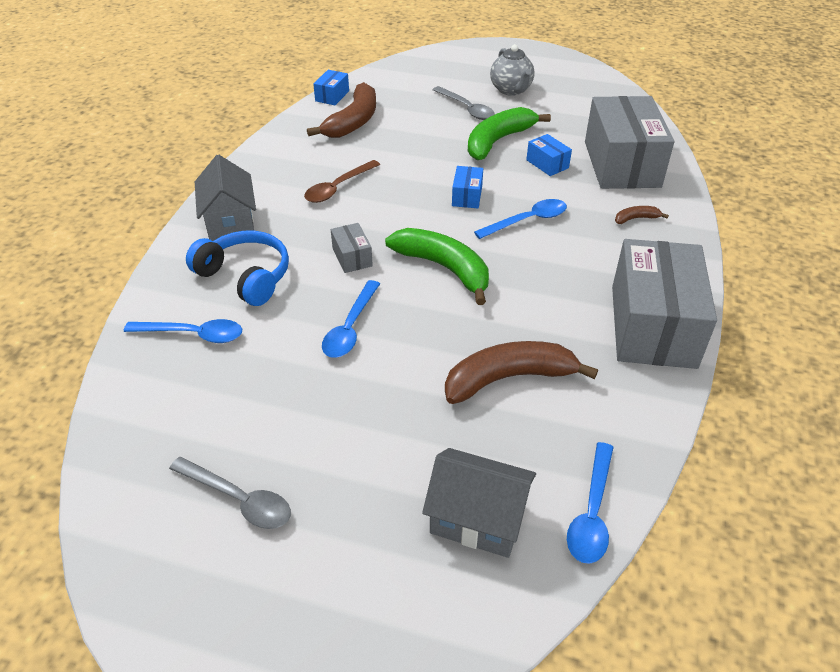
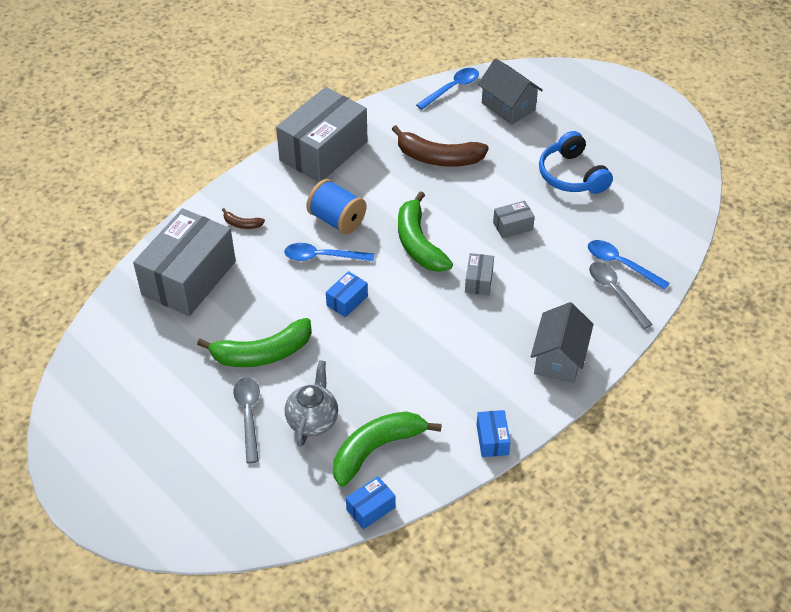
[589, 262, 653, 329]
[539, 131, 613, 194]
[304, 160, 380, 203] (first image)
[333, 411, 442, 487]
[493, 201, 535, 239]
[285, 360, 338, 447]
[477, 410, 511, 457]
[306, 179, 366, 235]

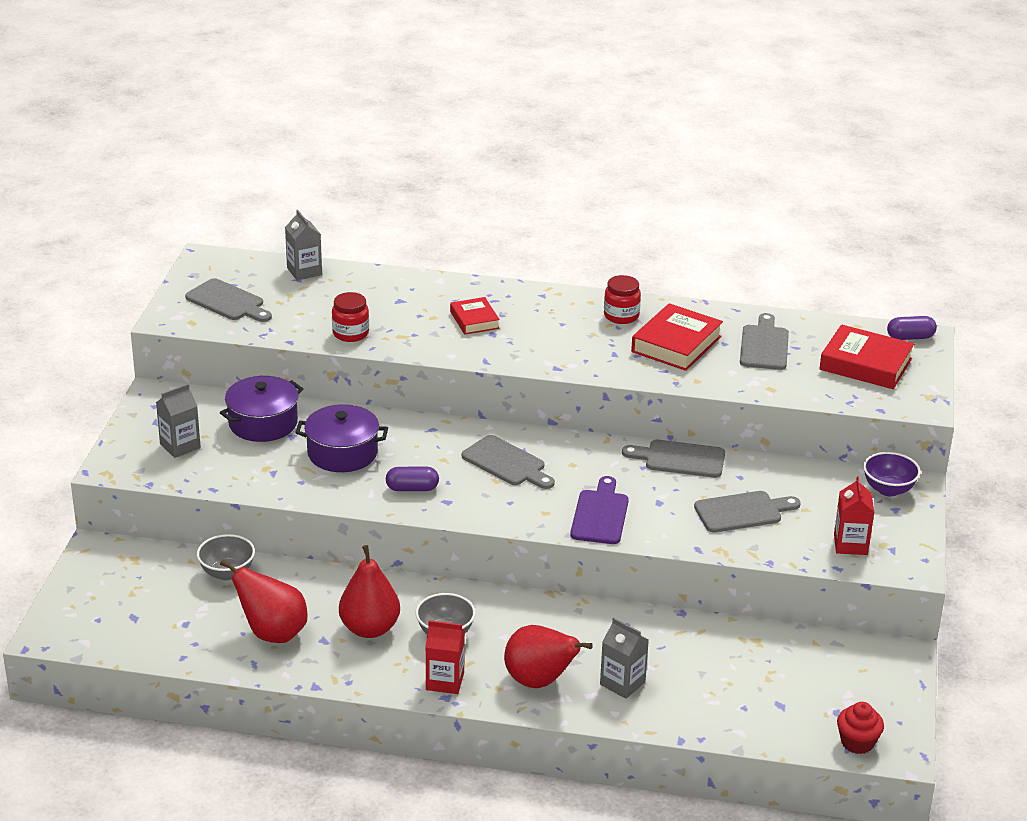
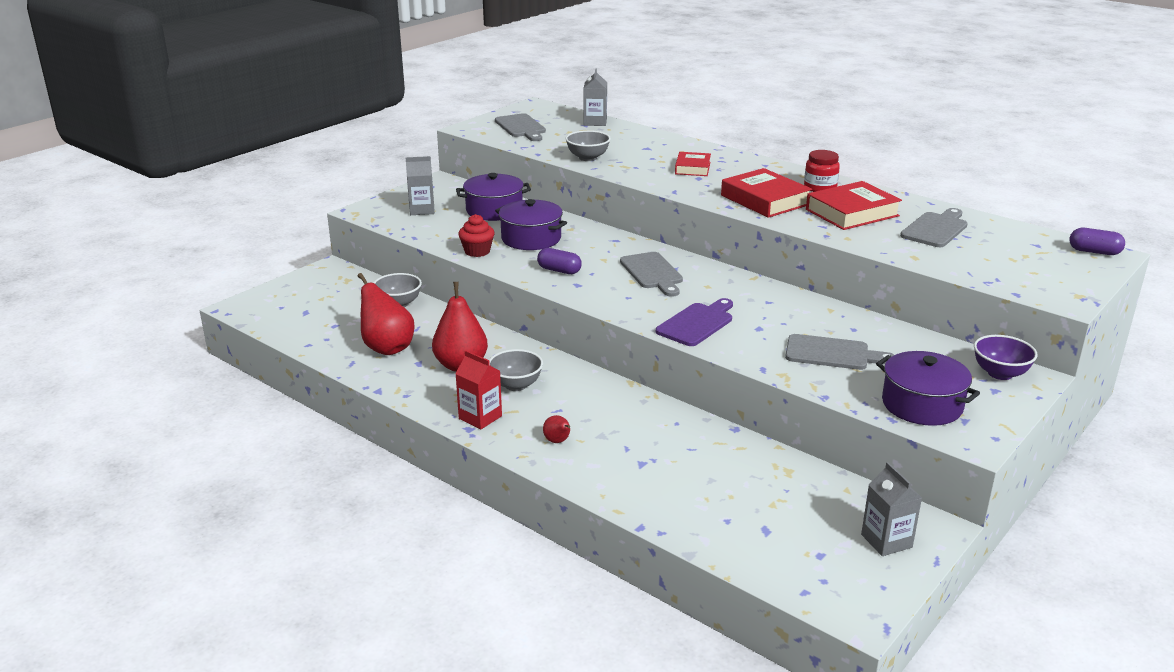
[565, 130, 611, 161]
[543, 415, 570, 443]
[861, 462, 922, 556]
[622, 440, 725, 478] (first image)
[721, 168, 812, 218]
[876, 351, 980, 426]
[458, 214, 495, 257]

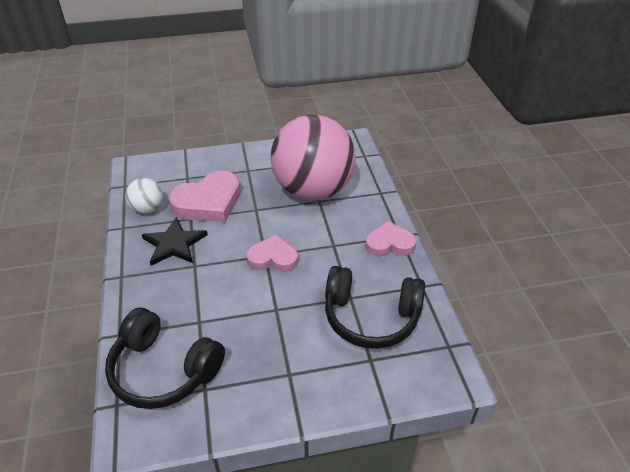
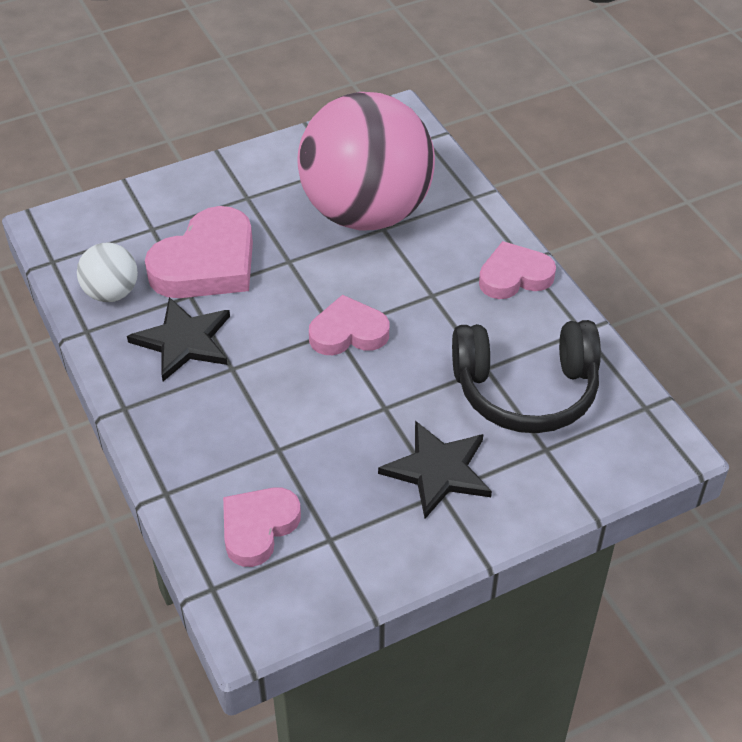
[223, 487, 301, 567]
[378, 421, 492, 518]

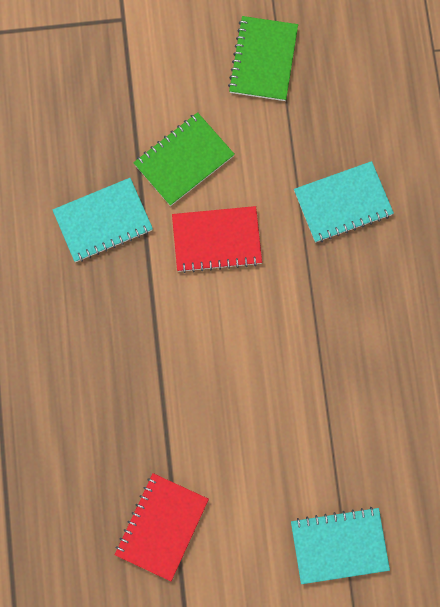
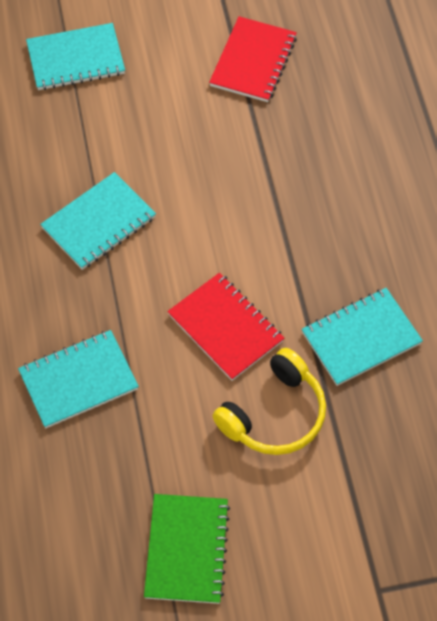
[213, 348, 326, 455]
[167, 273, 284, 381]
[40, 172, 156, 270]

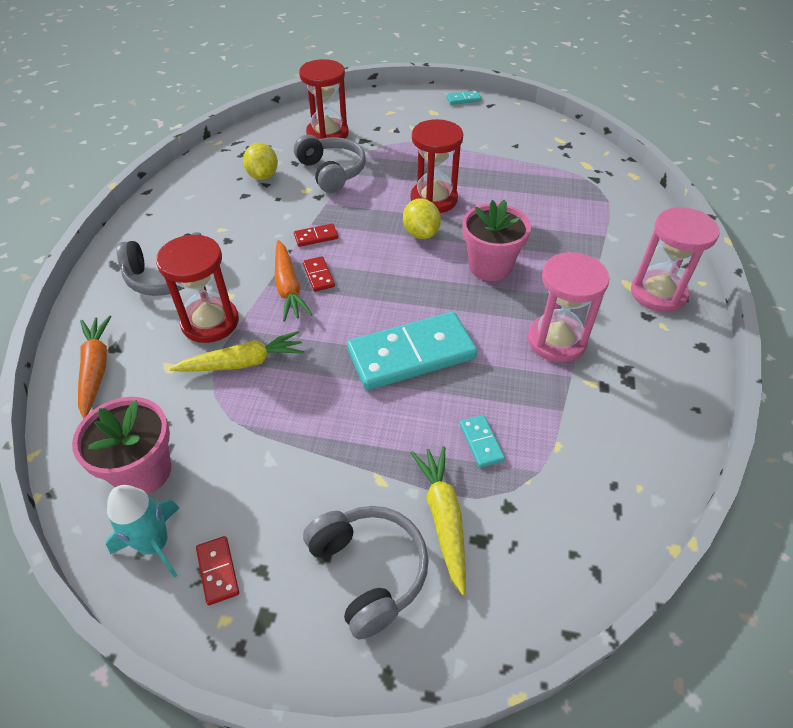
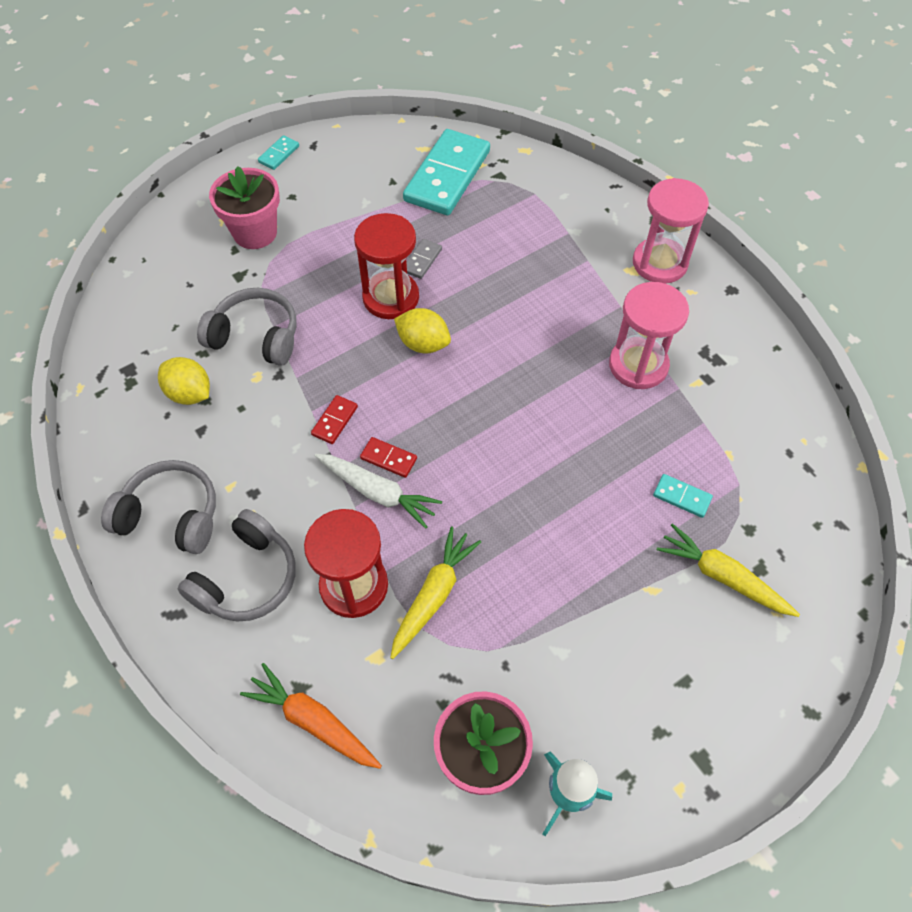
[196, 536, 239, 605] (first image)
[315, 454, 442, 529]
[299, 59, 349, 140] (first image)
[101, 460, 216, 554]
[403, 129, 490, 215]
[209, 166, 280, 249]
[406, 239, 442, 279]

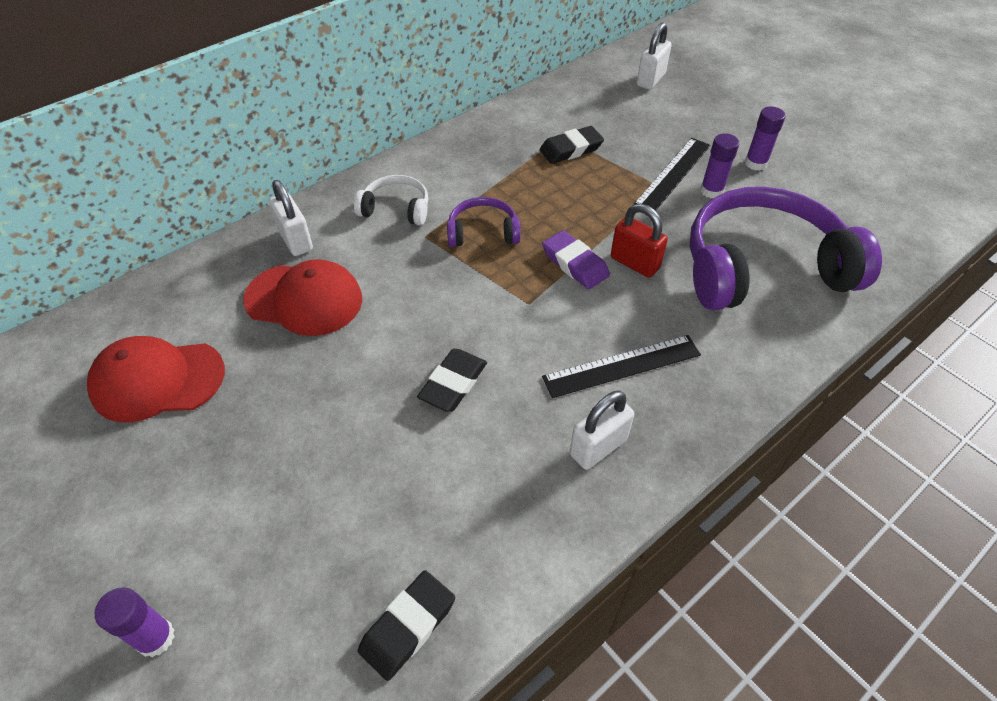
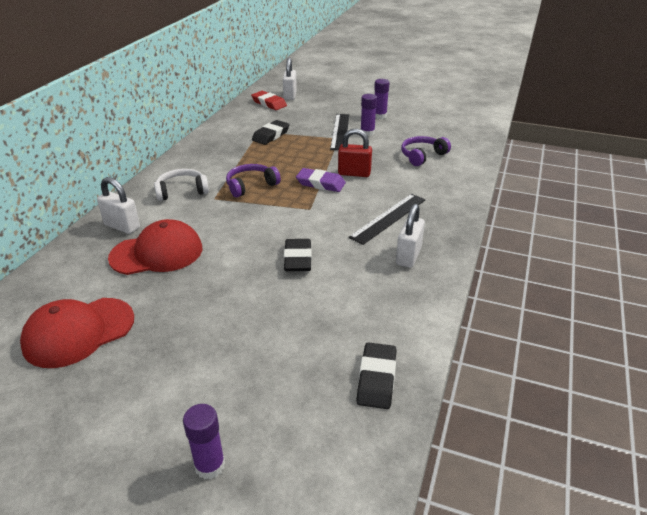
[401, 136, 451, 166]
[251, 91, 287, 110]

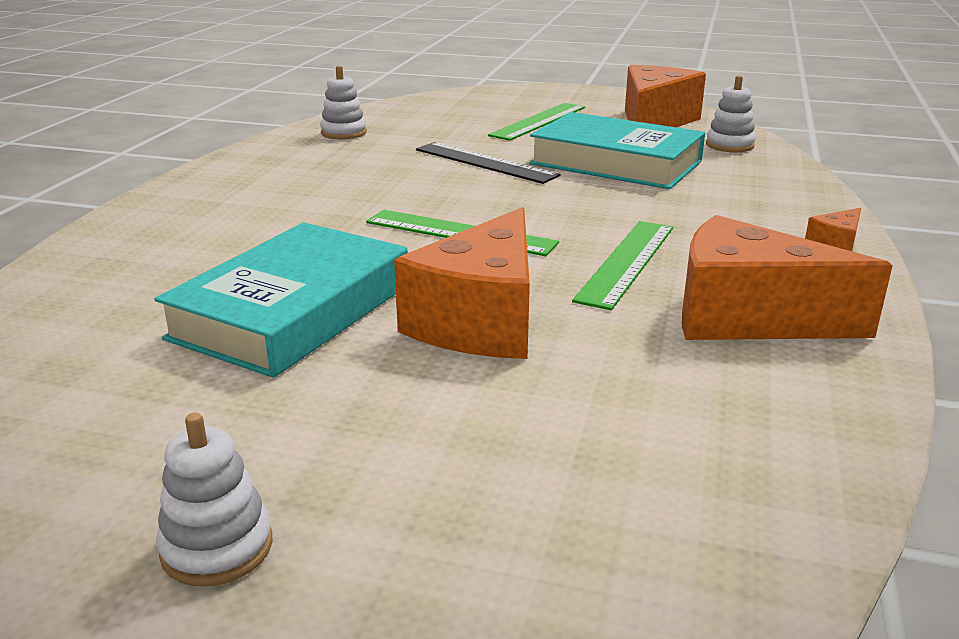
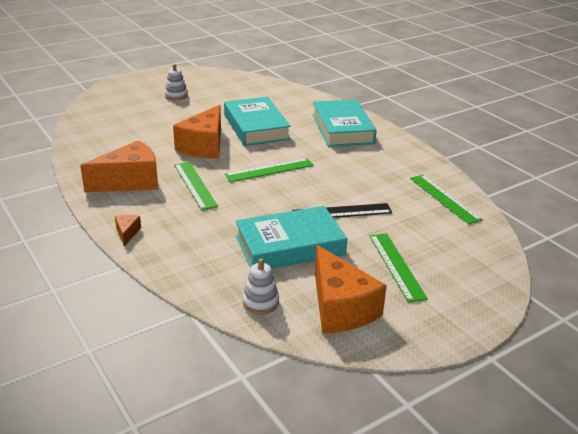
[410, 175, 483, 224]
[173, 105, 221, 159]
[312, 99, 377, 147]

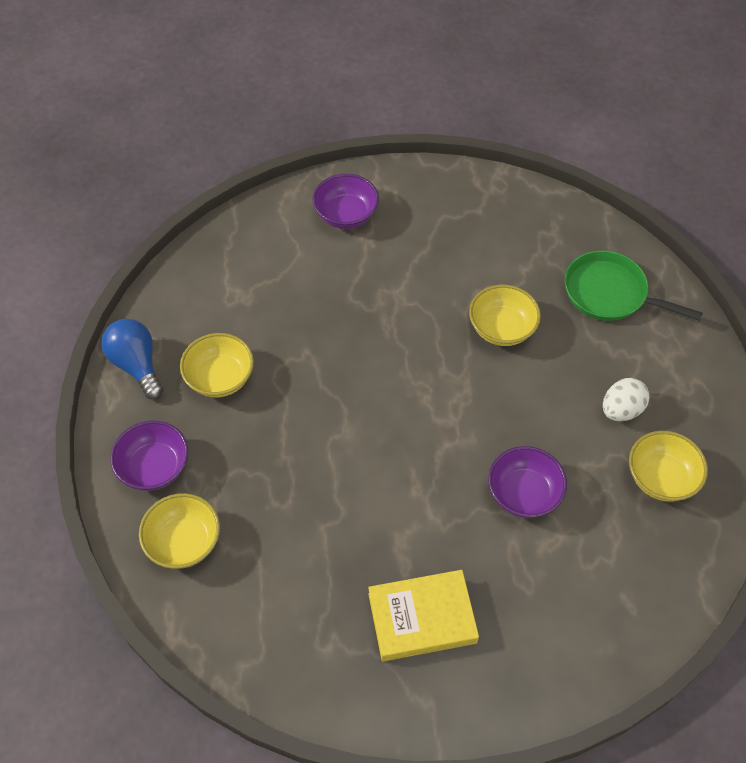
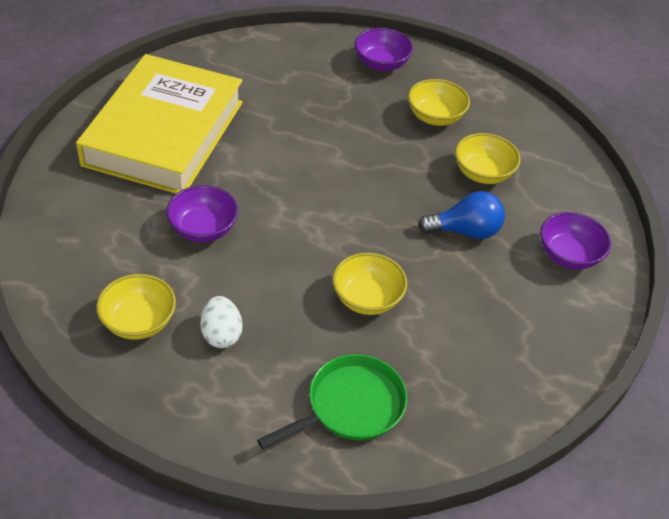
[418, 191, 505, 239]
[455, 133, 521, 184]
[76, 54, 243, 194]

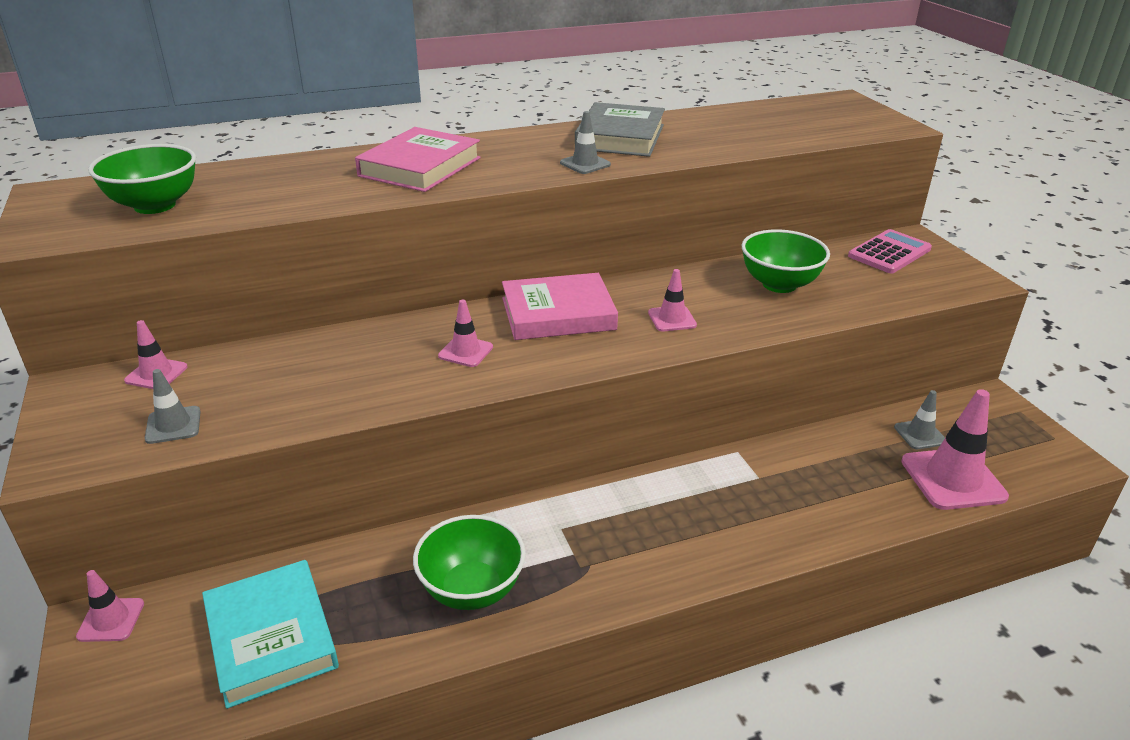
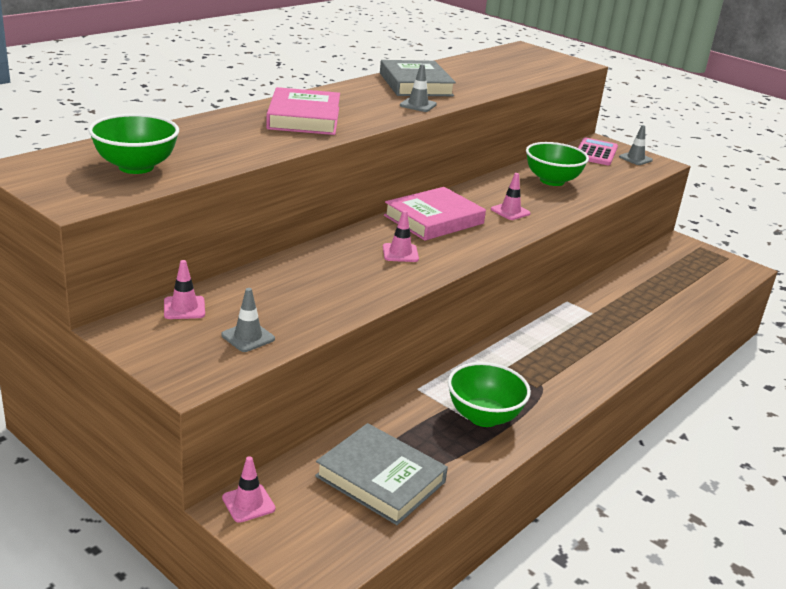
[315, 423, 448, 525]
[619, 125, 653, 165]
[901, 389, 1009, 510] (first image)

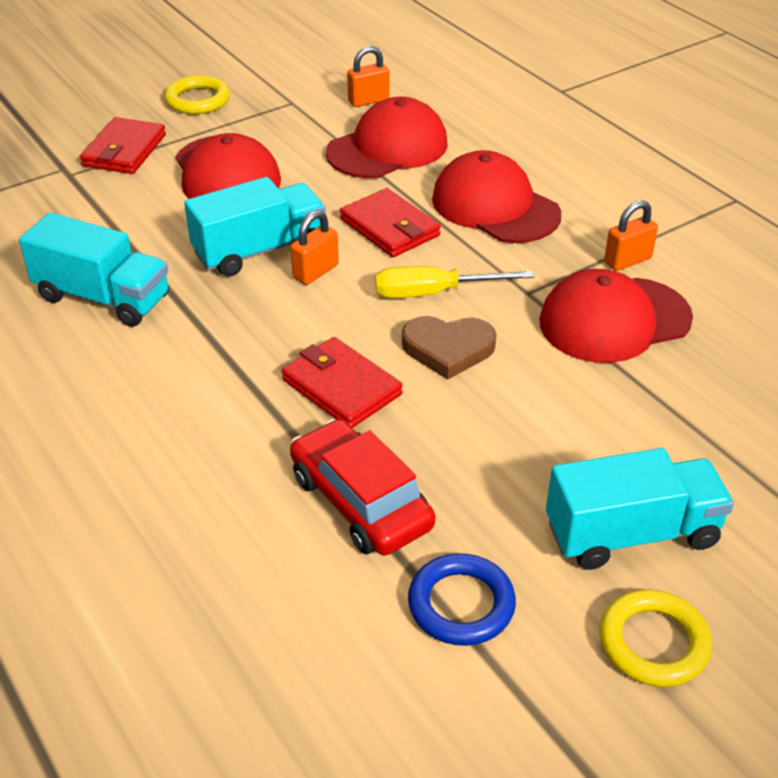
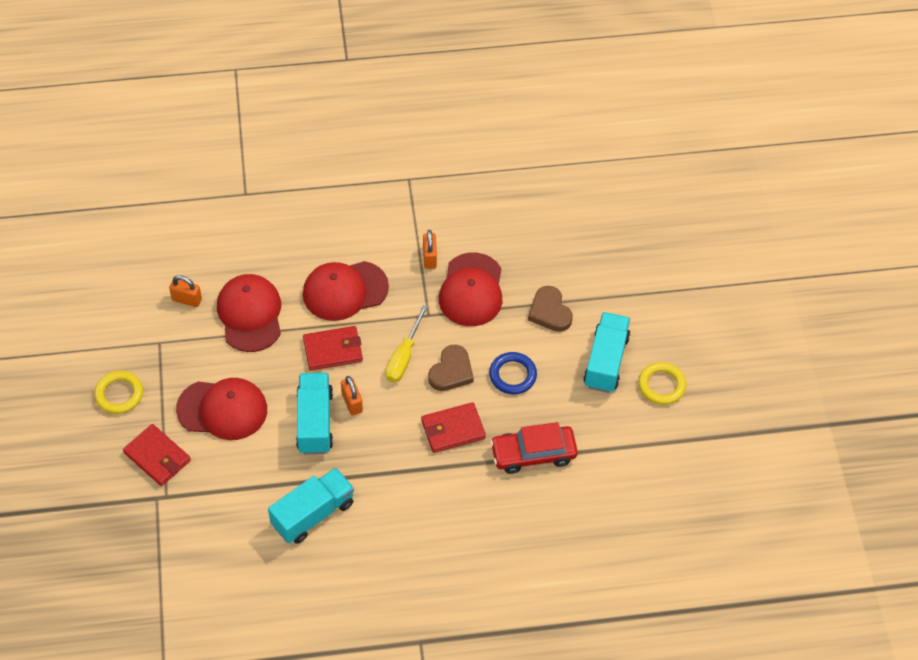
[169, 275, 202, 307]
[489, 352, 537, 395]
[528, 286, 573, 332]

